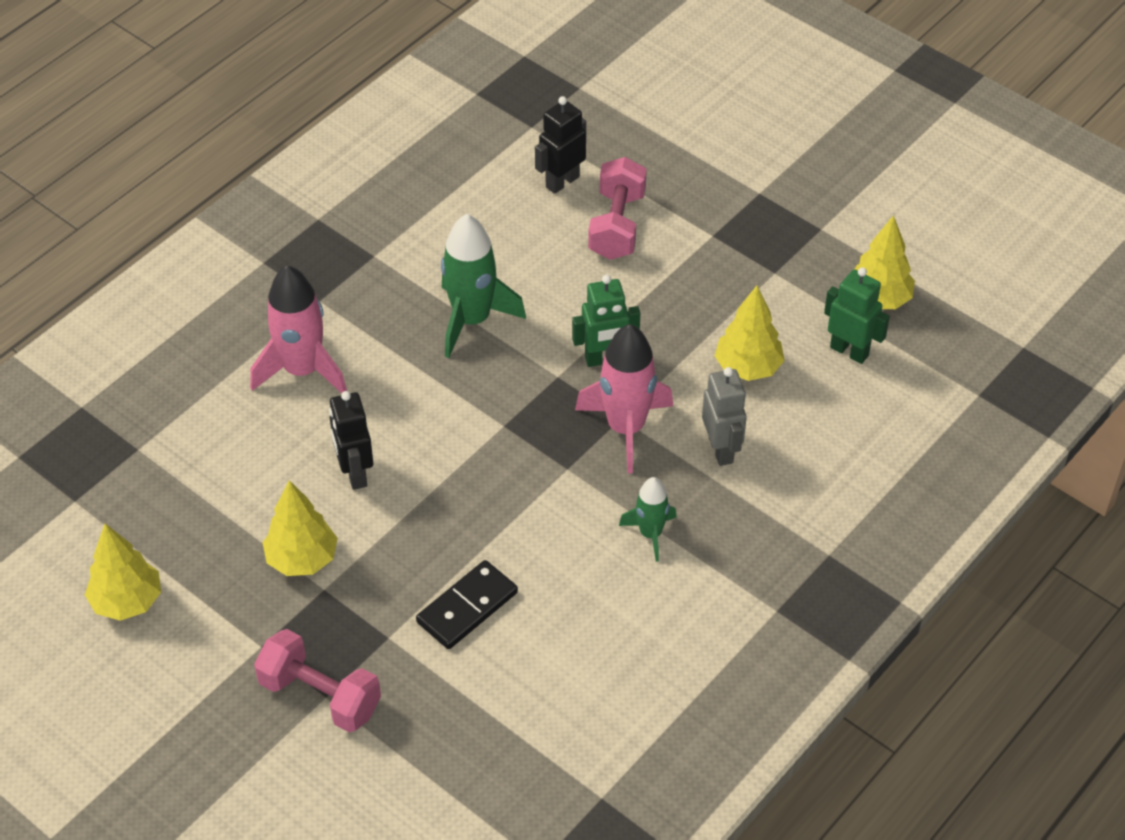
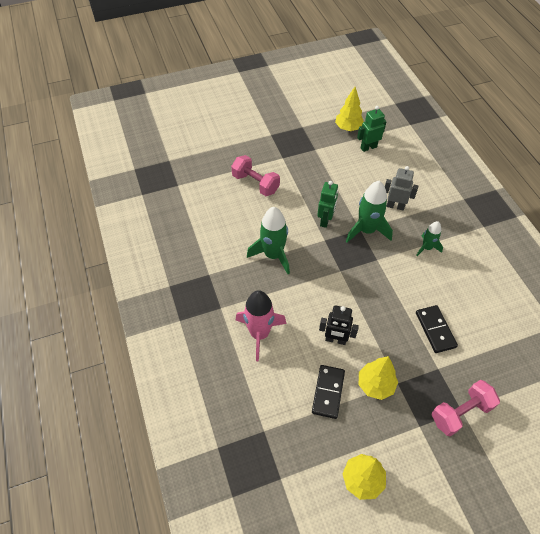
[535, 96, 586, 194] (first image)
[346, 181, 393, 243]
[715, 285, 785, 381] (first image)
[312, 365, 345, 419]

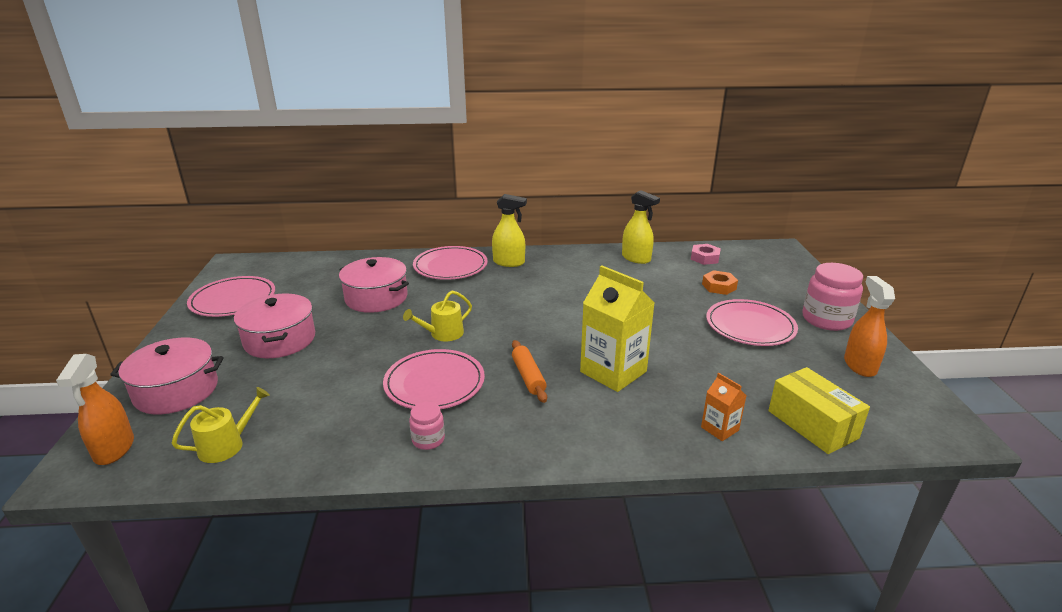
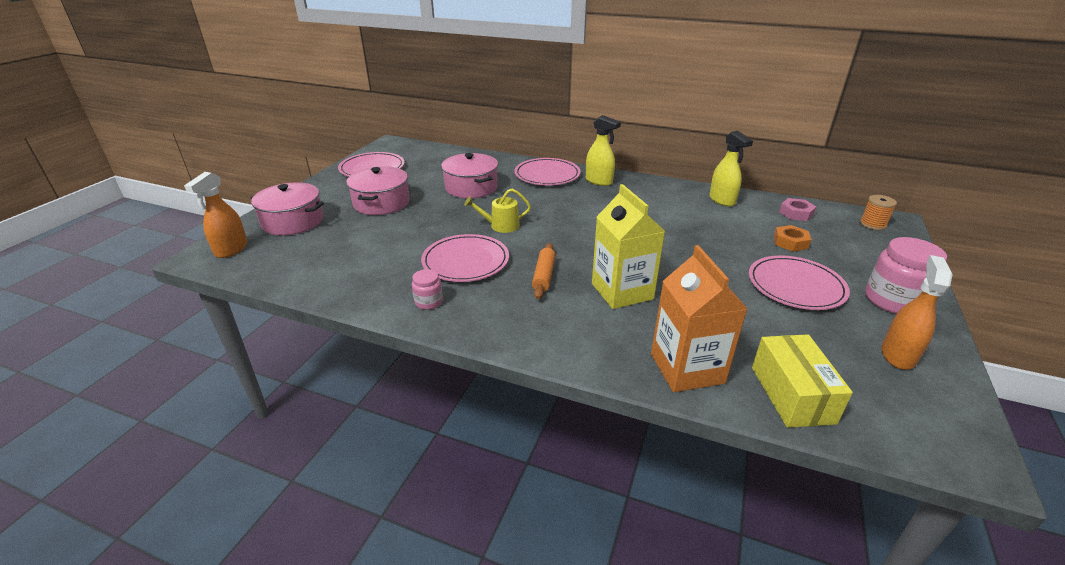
[172, 387, 270, 463] (first image)
[651, 245, 748, 392]
[860, 195, 897, 230]

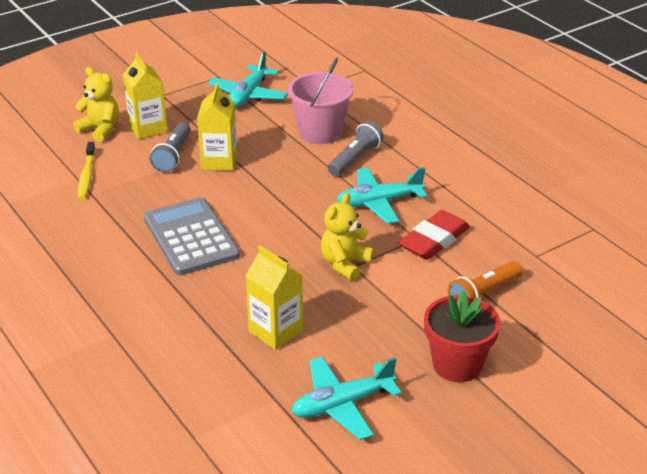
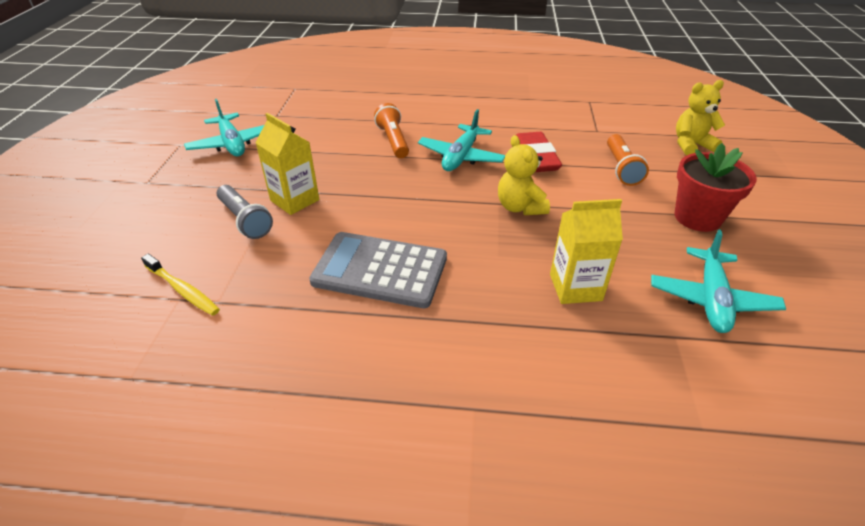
[676, 80, 725, 155]
[123, 53, 168, 139] (first image)
[288, 58, 354, 144] (first image)
[374, 103, 409, 158]

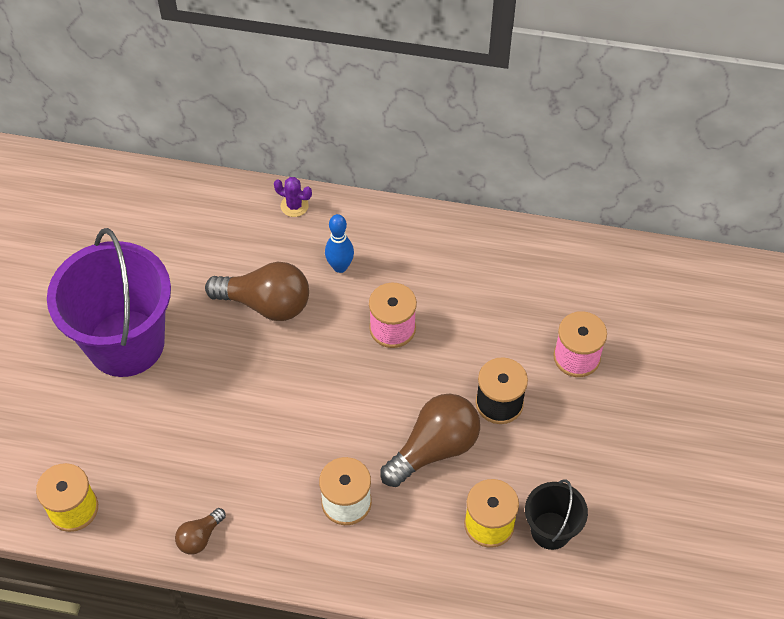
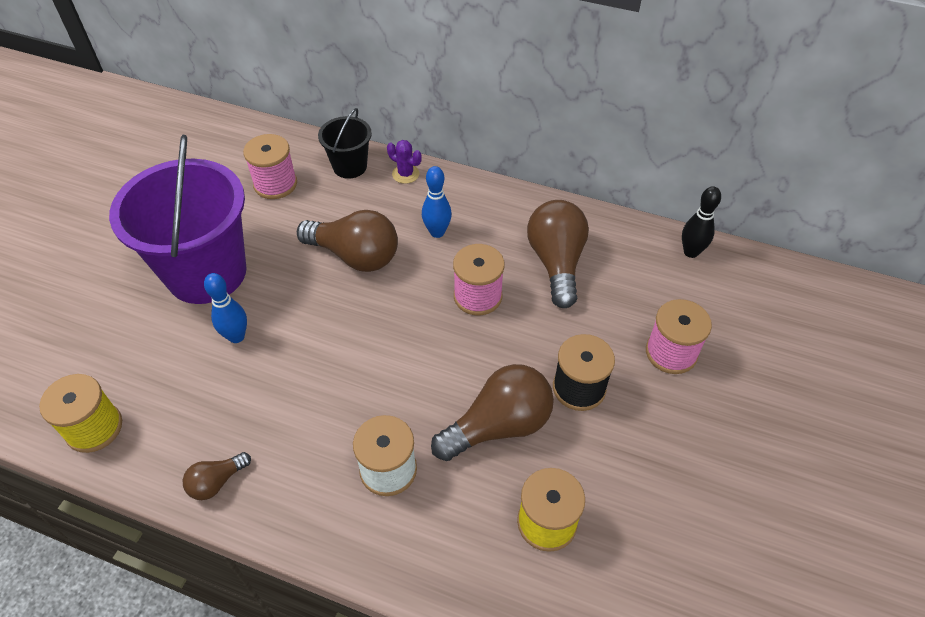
[318, 108, 372, 179]
[204, 273, 247, 343]
[243, 134, 297, 199]
[527, 200, 589, 308]
[682, 186, 721, 258]

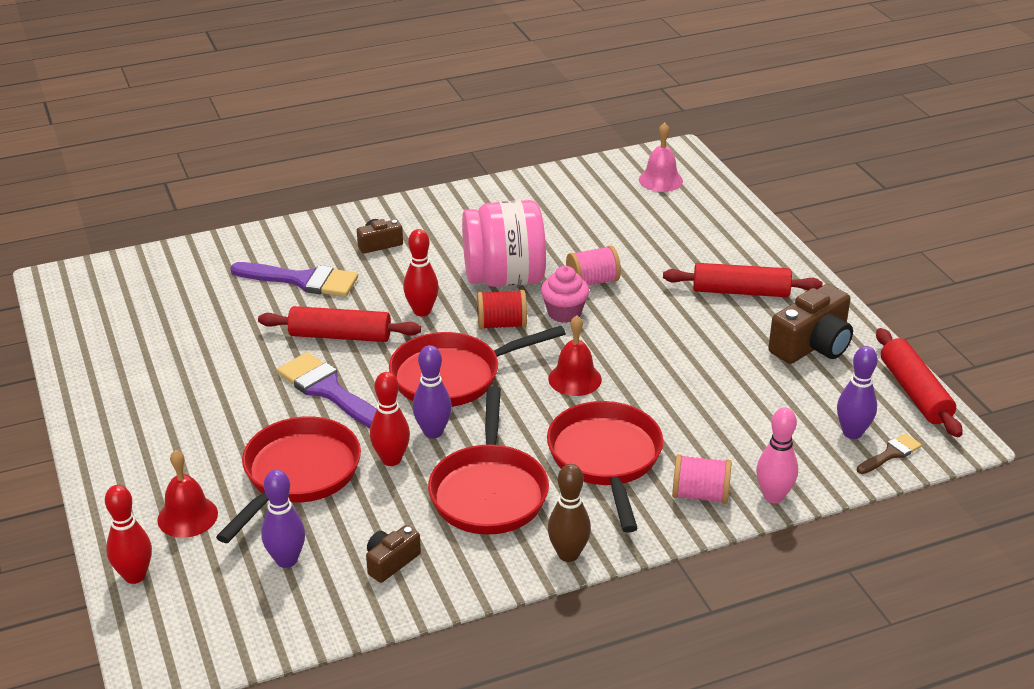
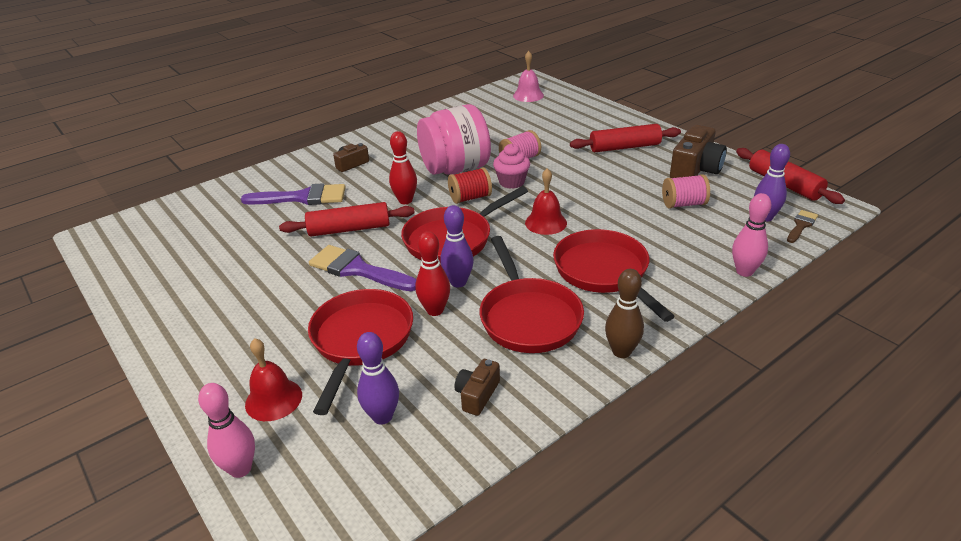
[198, 383, 255, 478]
[662, 174, 710, 209]

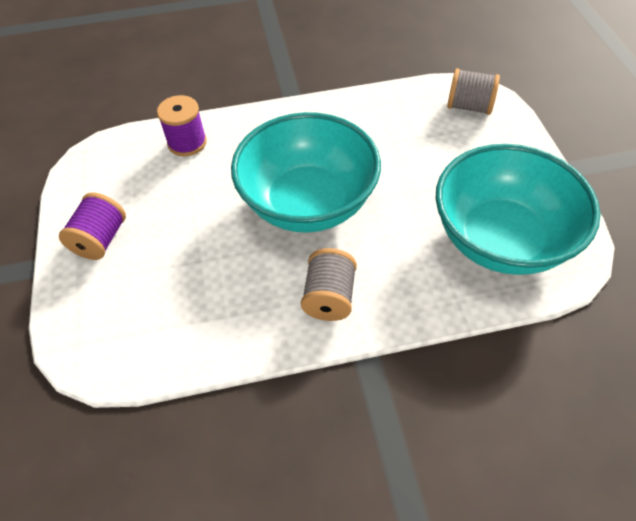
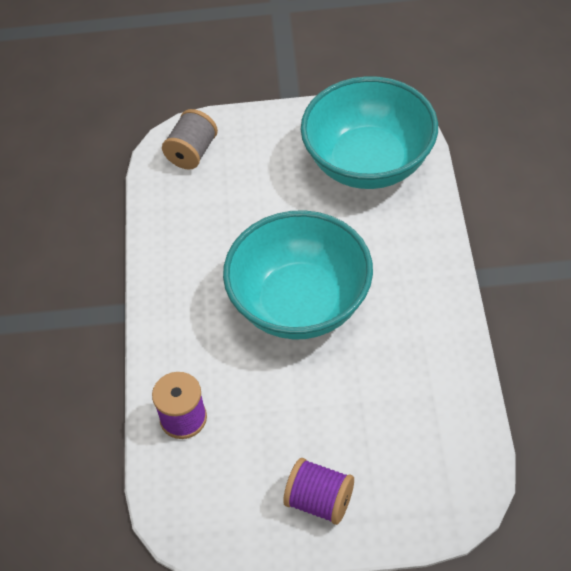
[301, 248, 357, 321] (first image)

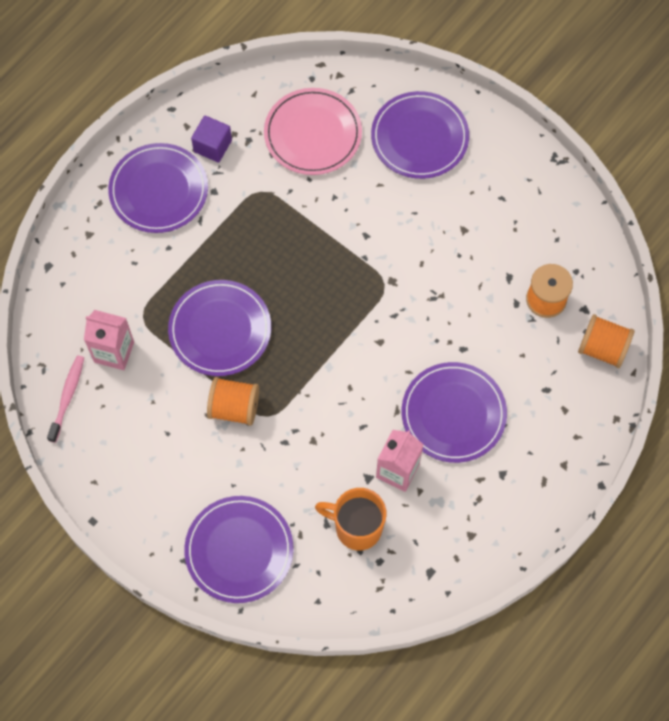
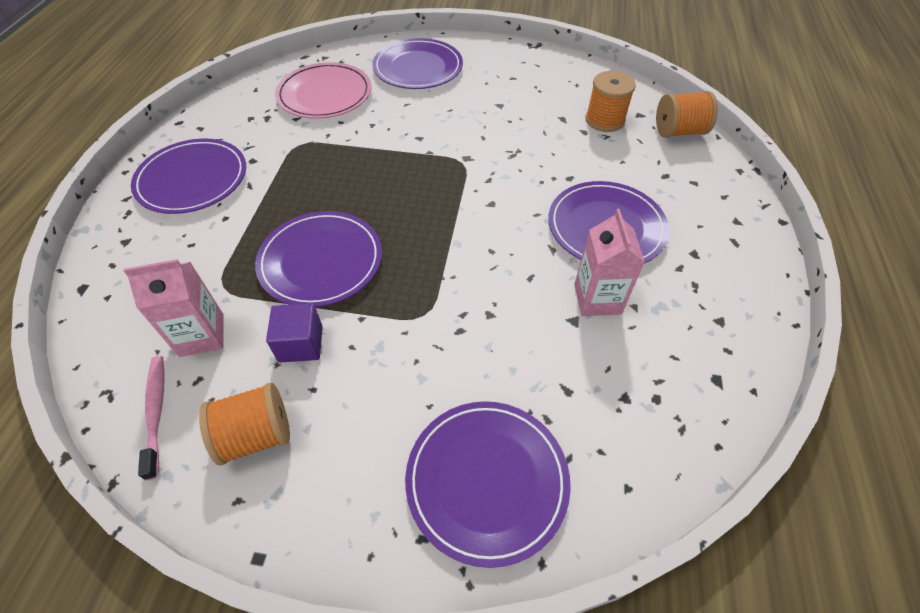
[266, 303, 323, 363]
[199, 383, 290, 466]
[315, 488, 387, 550] (first image)

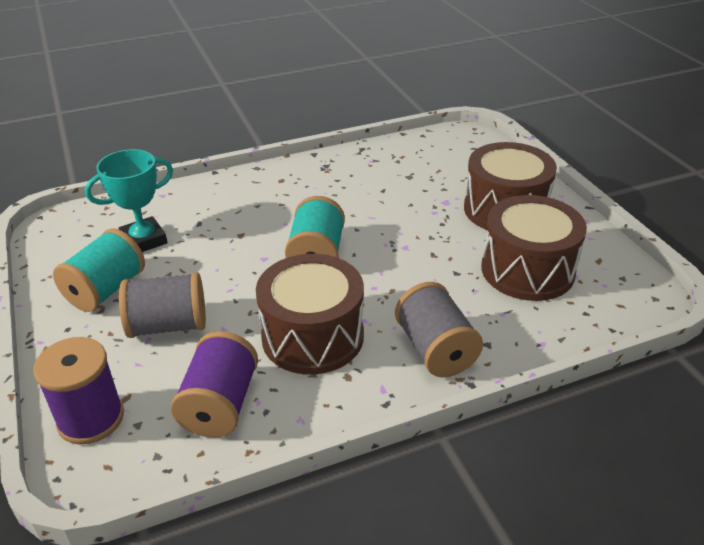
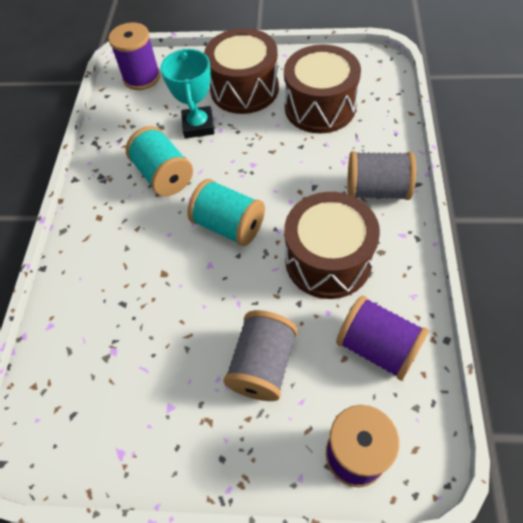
[126, 126, 193, 196]
[160, 49, 214, 138]
[108, 23, 160, 90]

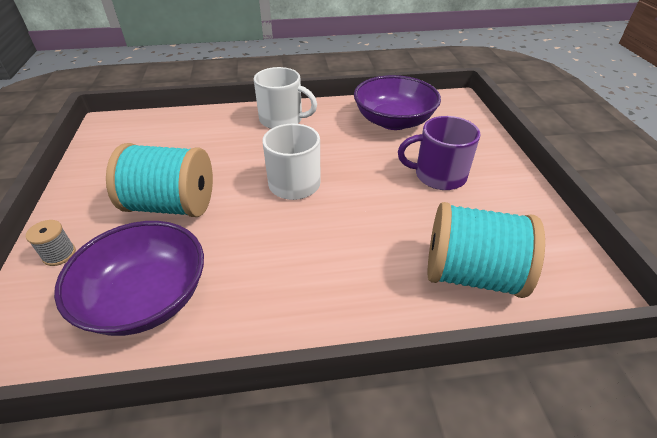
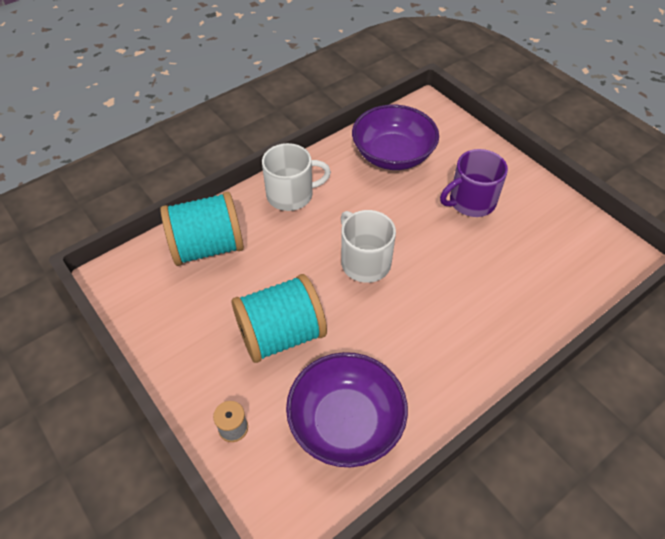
[160, 192, 244, 266]

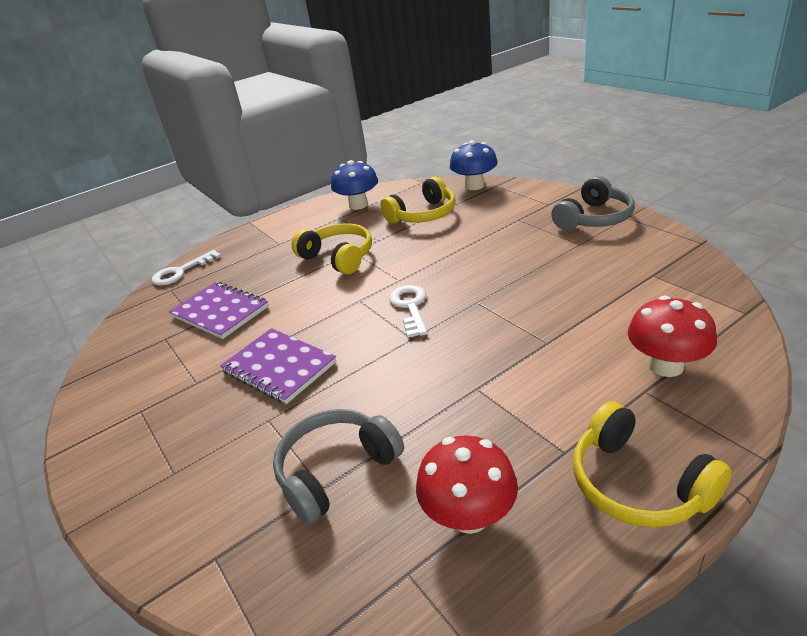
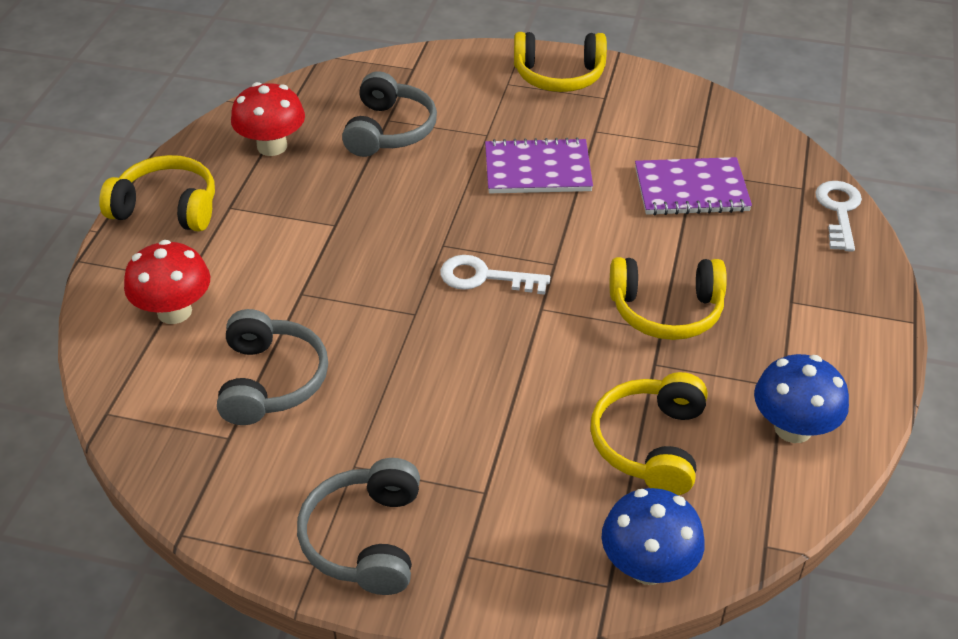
[440, 255, 550, 295]
[217, 309, 328, 425]
[514, 32, 607, 92]

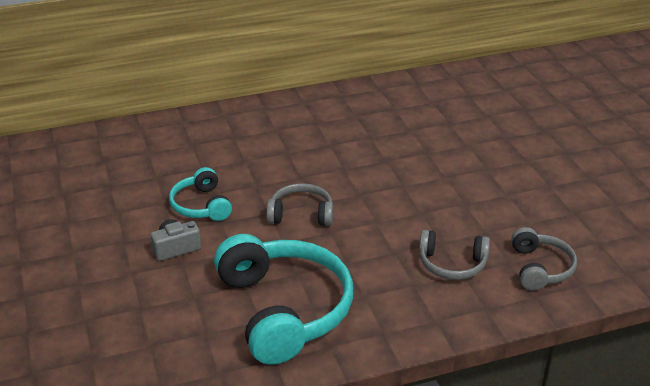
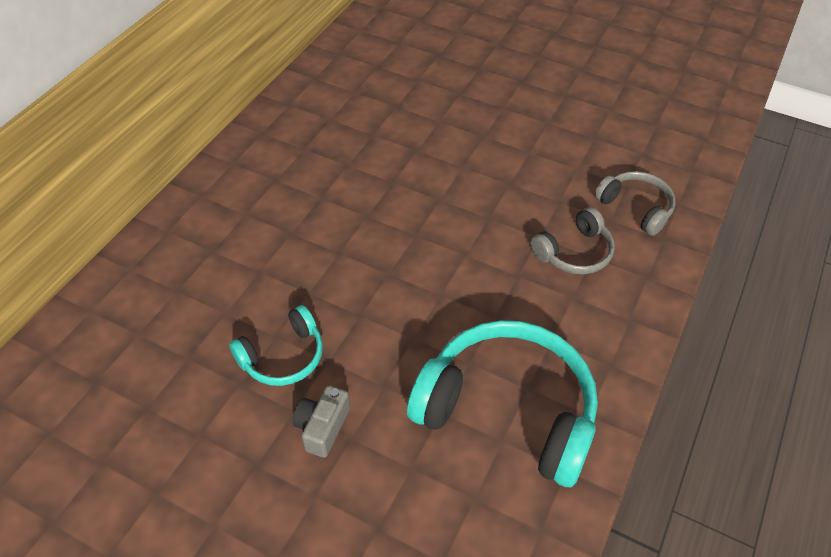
[229, 305, 323, 386]
[266, 183, 333, 226] (first image)

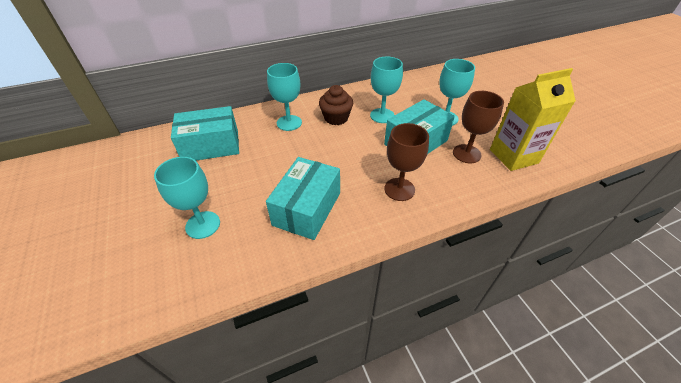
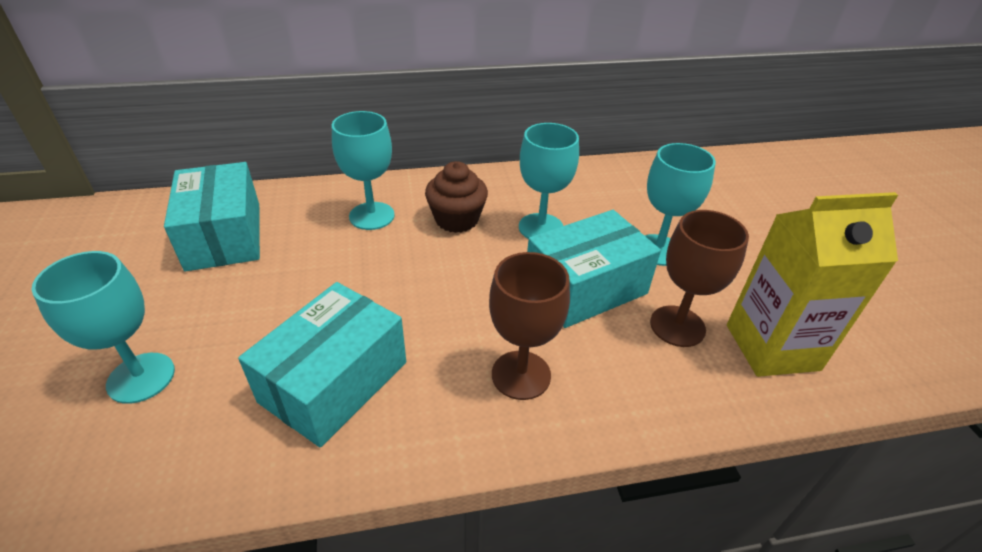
[164, 162, 260, 272]

